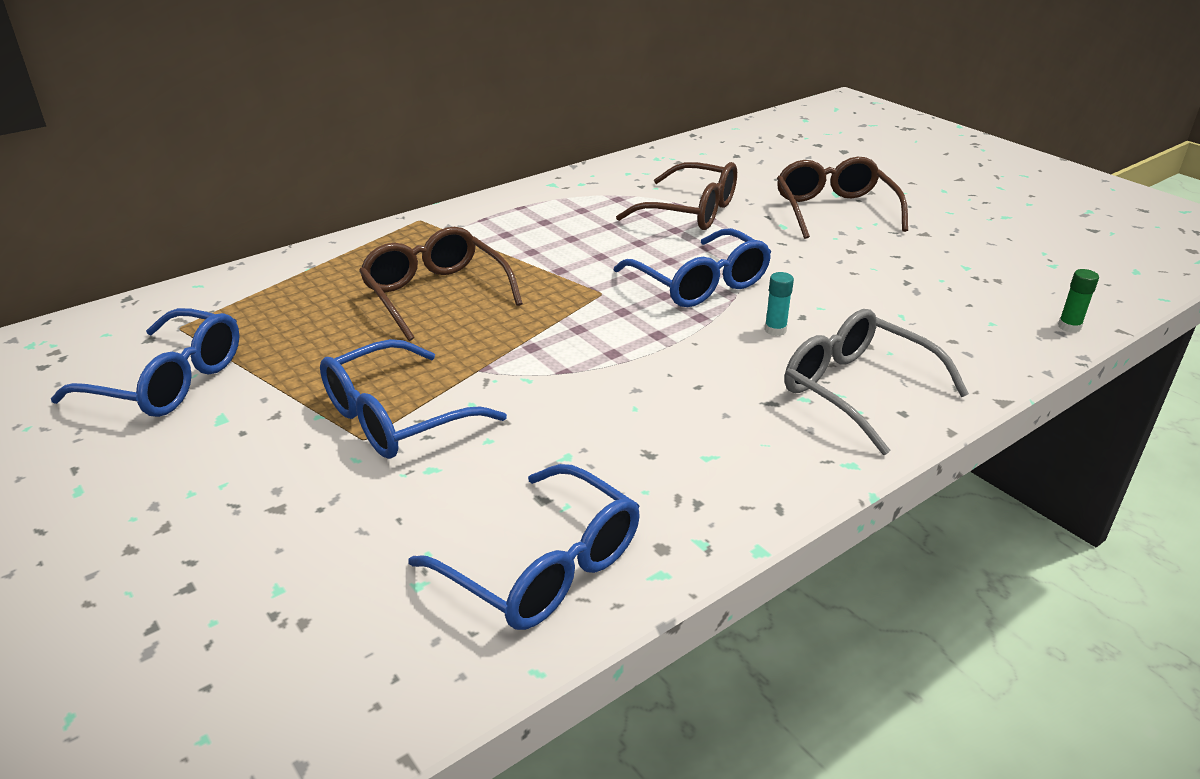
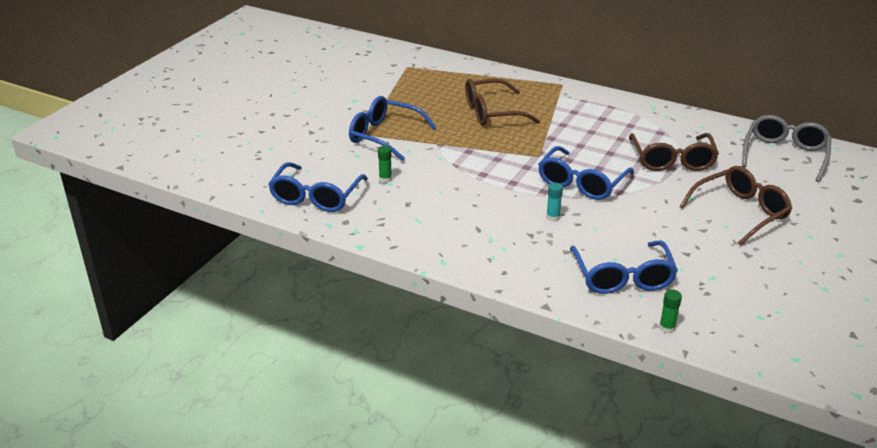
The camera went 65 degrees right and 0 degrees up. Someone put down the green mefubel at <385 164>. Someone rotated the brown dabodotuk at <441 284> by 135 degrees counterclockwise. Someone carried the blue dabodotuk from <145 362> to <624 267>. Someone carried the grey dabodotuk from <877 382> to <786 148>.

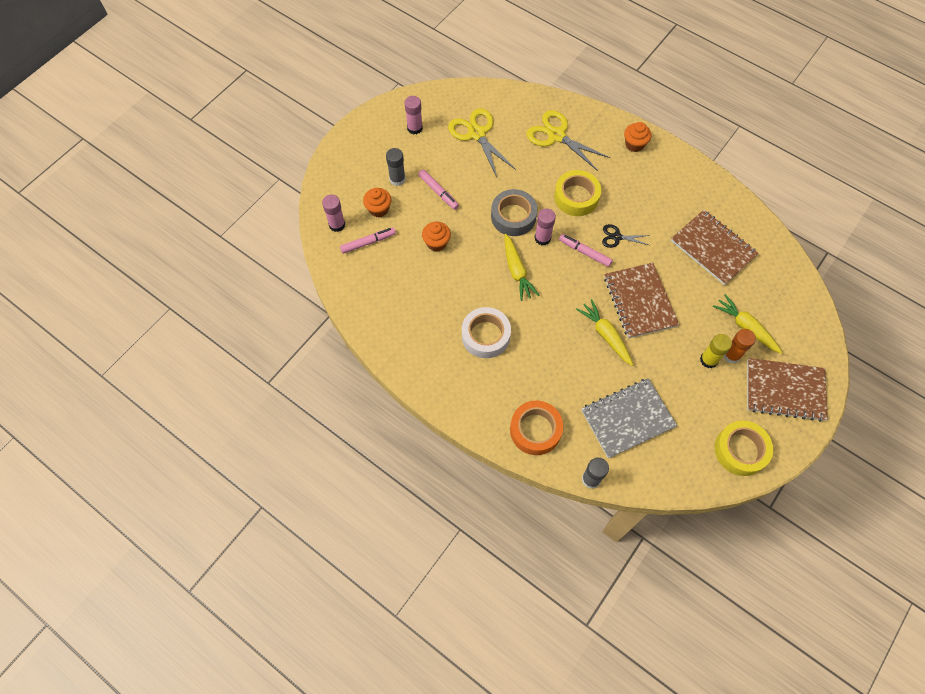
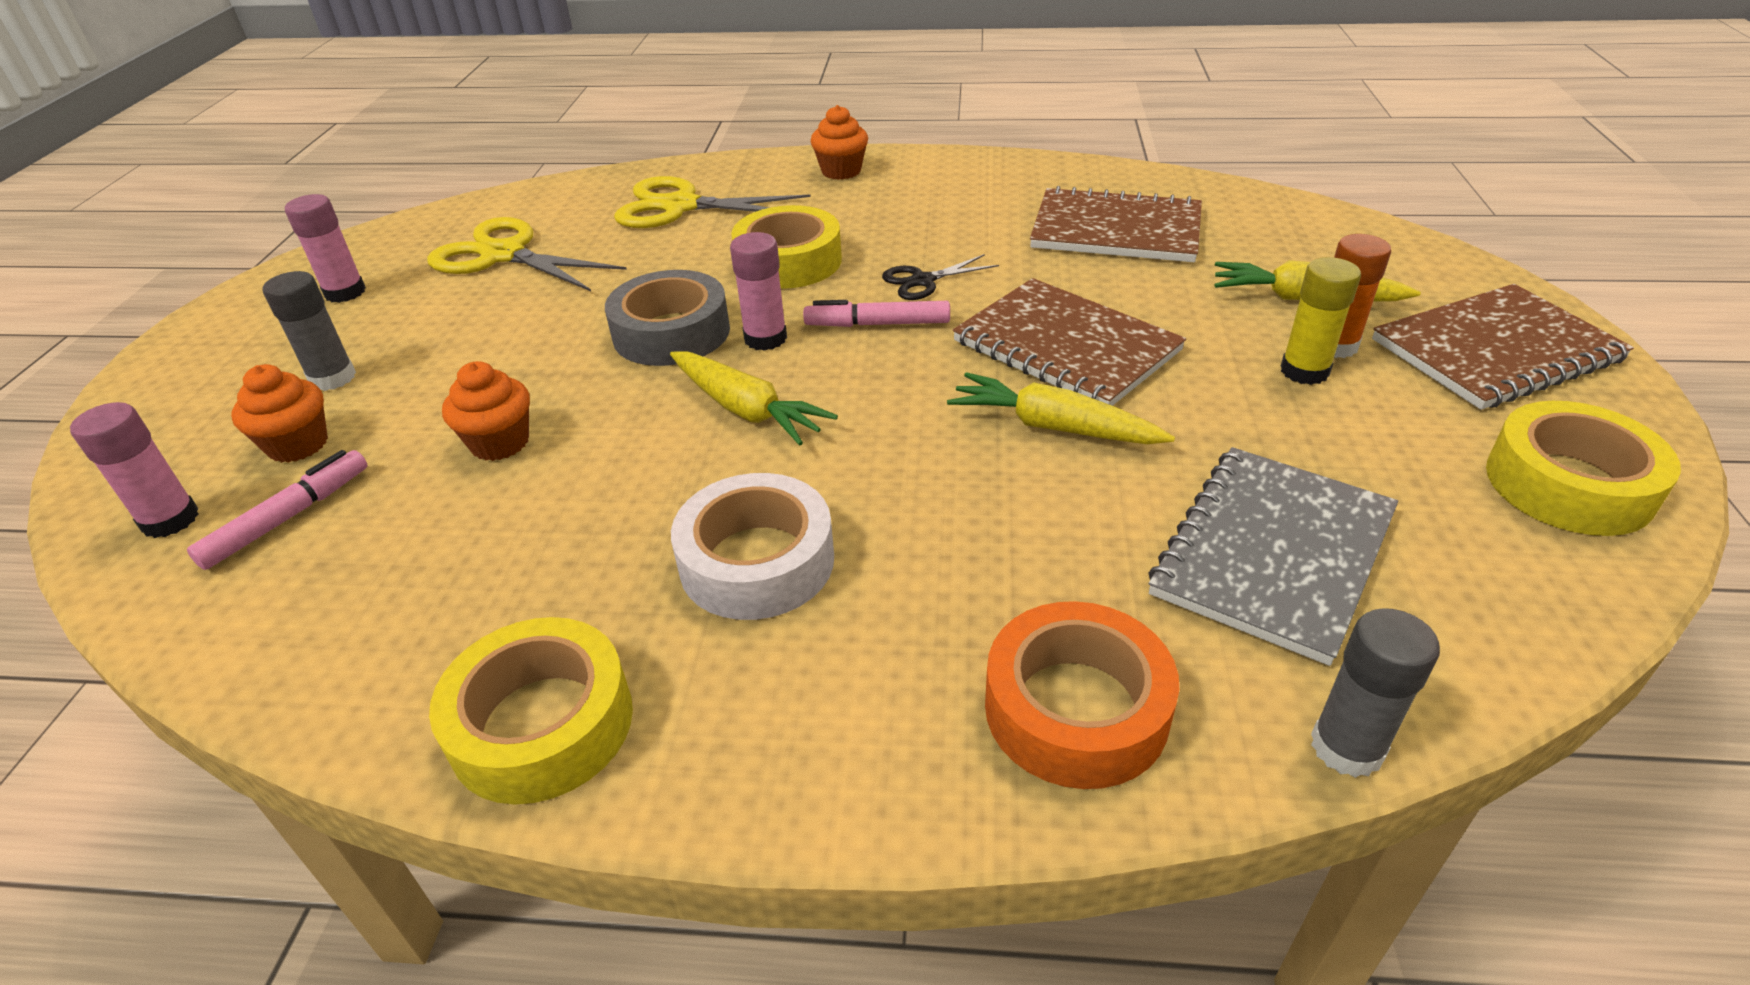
The camera went 30 degrees left and 25 degrees down. Someone put down the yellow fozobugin at <531 710>. Someone took away the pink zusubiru at <438 190>.

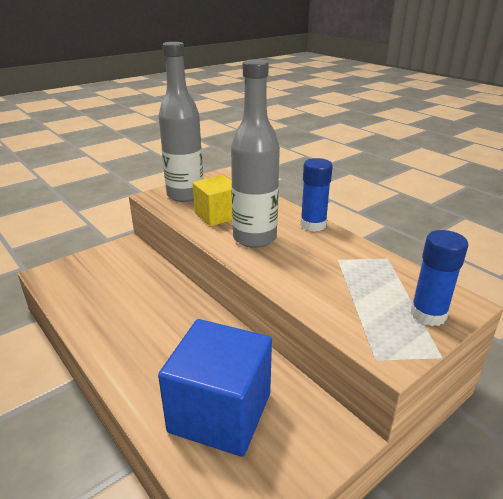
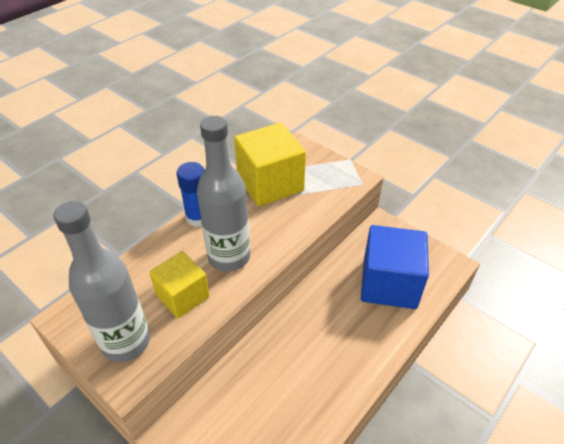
The camera went 100 degrees left and 15 degrees up. Someone put down the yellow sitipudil at <270 164>. Someone took away the blue mefubel at <439 278>.

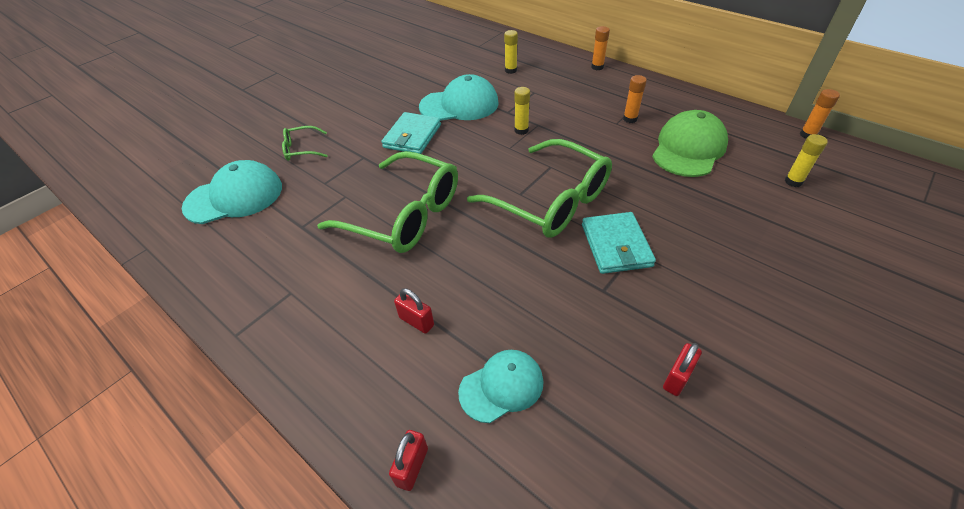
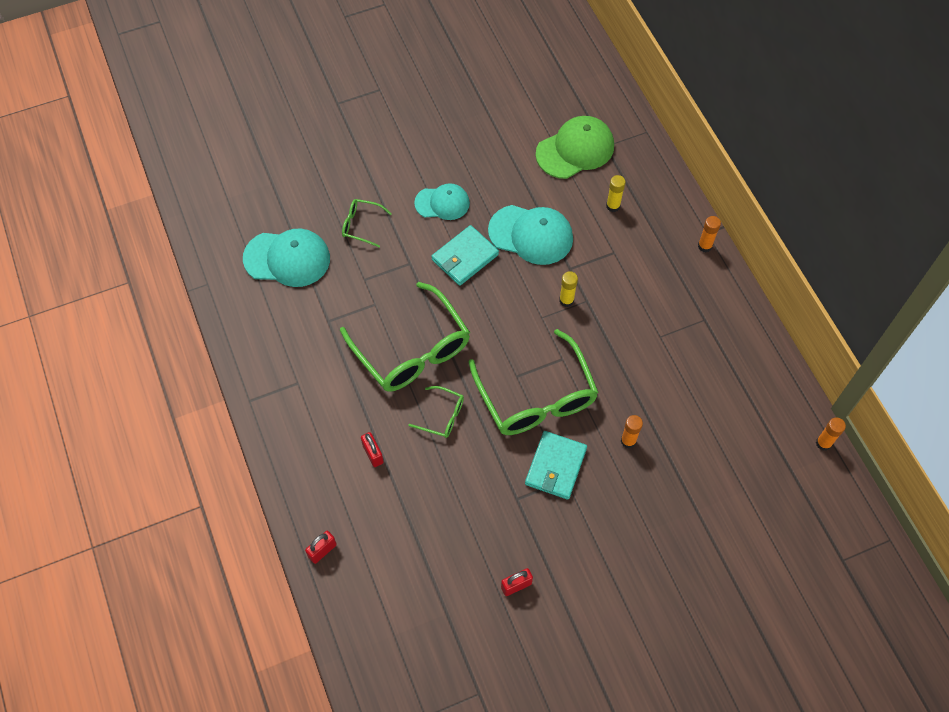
The camera went 25 degrees right and 15 degrees up. Someone put down the green dabodotuk at <436 412>. Someone carried the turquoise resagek from <501 386> to <442 201>. Someone carried the green resagek from <690 143> to <575 147>. Someone carried the orange mefubel from <635 99> to <632 431>. Someone took away the yellow mefubel at <806 160>.

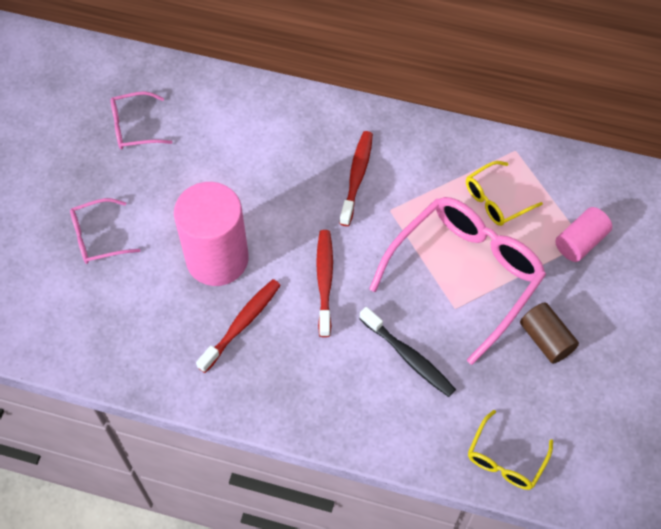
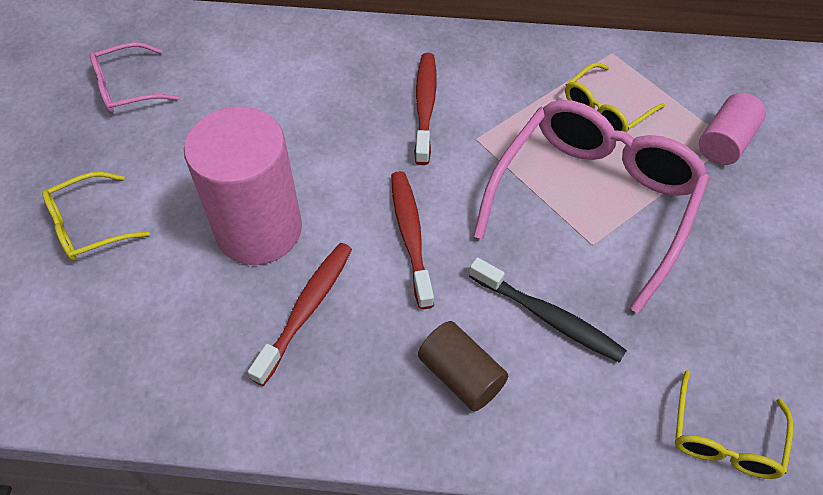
The camera went 10 degrees left and 5 degrees down. Someone repainted the pink dabodotuk at <105 231>, which became the yellow dabodotuk at <96 216>. Someone carried the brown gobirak from <549 333> to <463 366>.

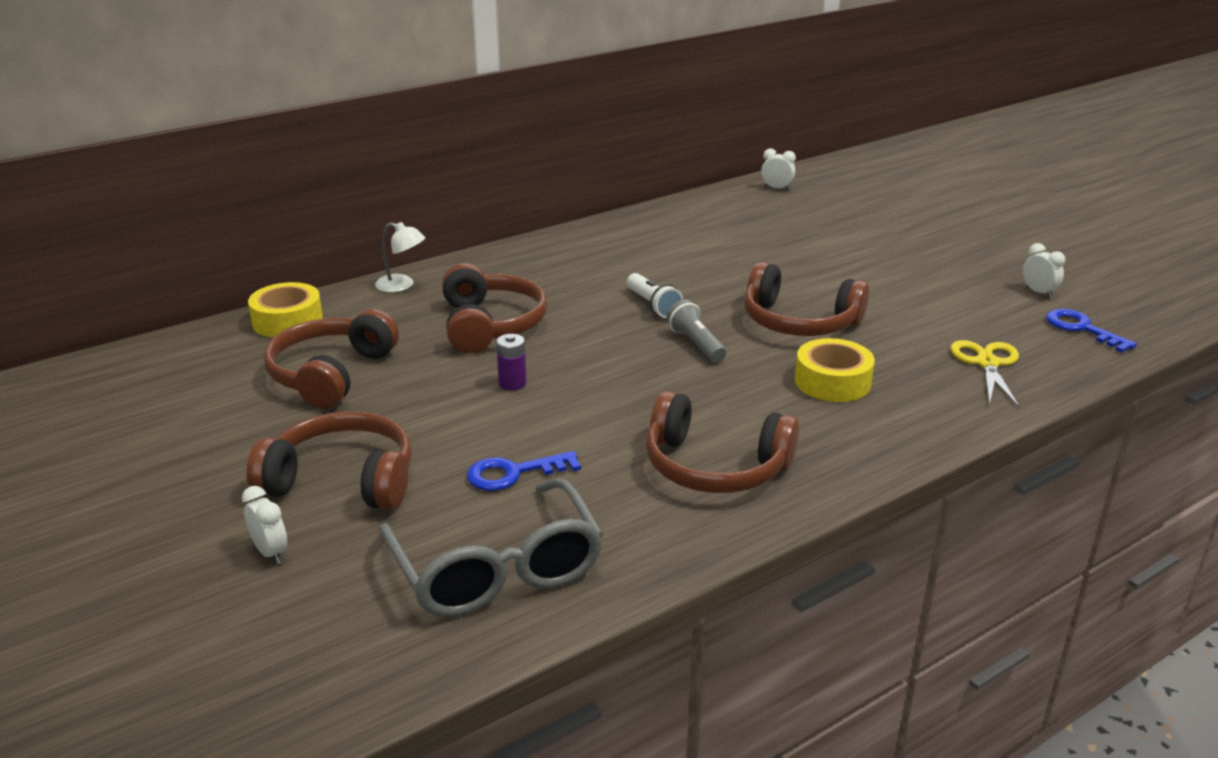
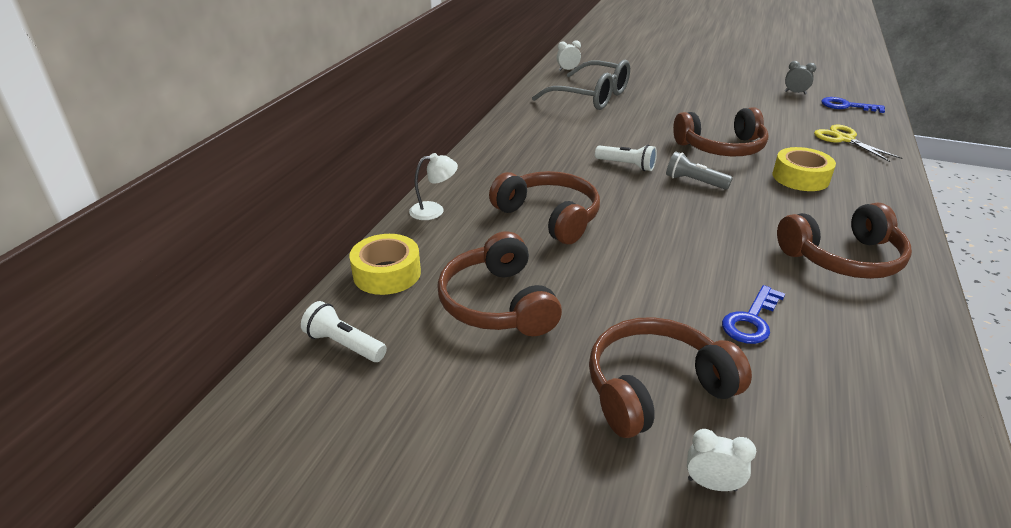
The camera went 35 degrees left and 5 degrees up. Someone put down the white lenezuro at <344 331>. Someone carried the grey dabodotuk from <491 547> to <581 85>. Someone repainted the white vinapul at <1044 270>, which became the grey vinapul at <800 77>. Someone took away the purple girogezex at <511 362>.

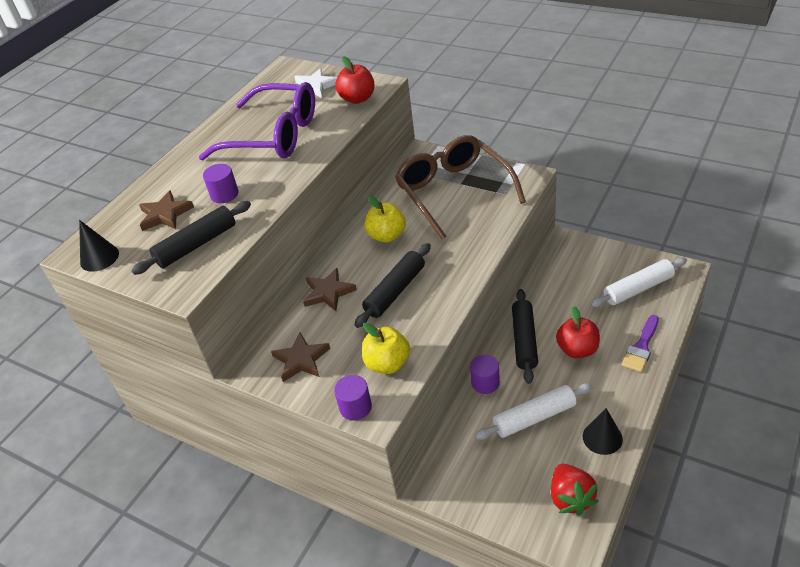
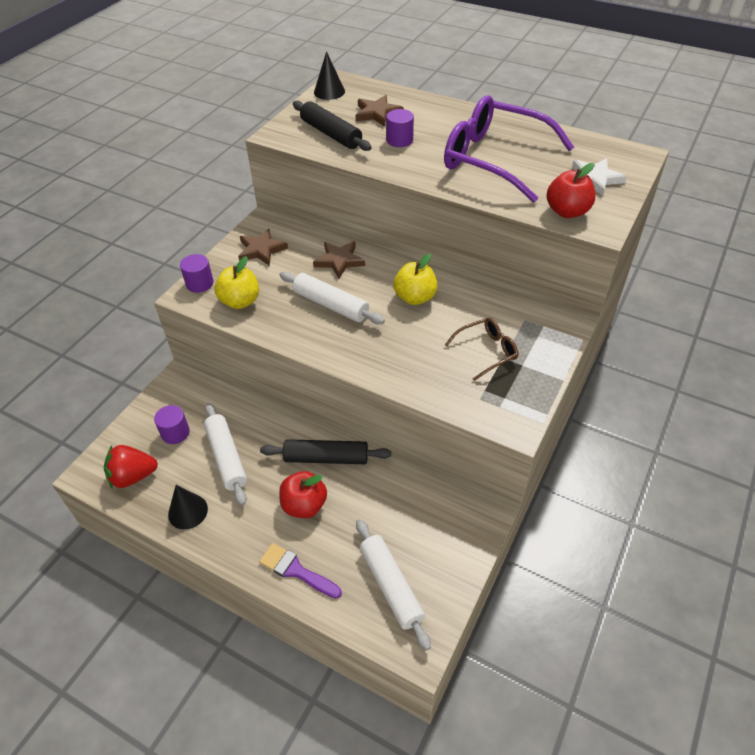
The camera went 85 degrees right and 5 degrees up. Someone carried the purple gobirak from <485 374> to <172 424>. Someone repainted the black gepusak at <393 285>, which became the white gepusak at <332 298>. Someone rotated the purple dabodotuk at <257 121> by 105 degrees clockwise. Someone scaled the brown dabodotuk at <460 187> by 0.48.

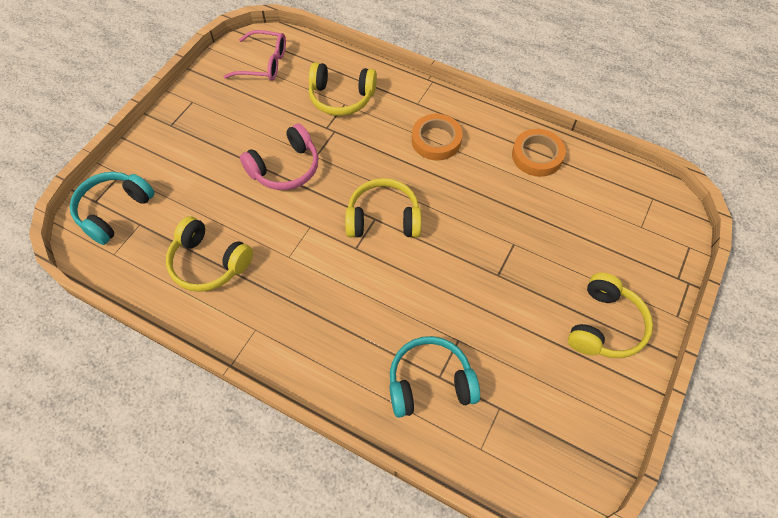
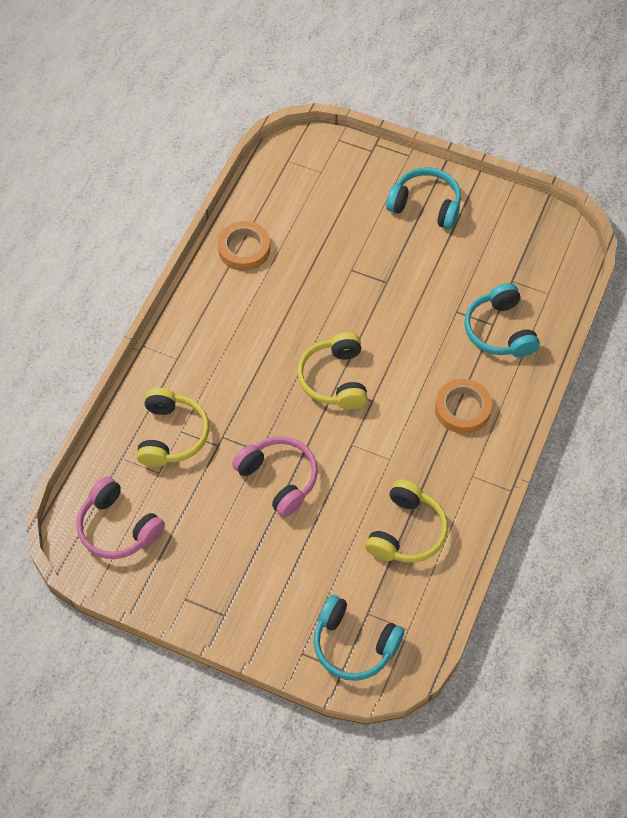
The camera went 95 degrees left and 0 degrees up. Someone swapped the pink dabodotuk at <255 55> for the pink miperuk at <120 517>. Someone repainted the yellow miperuk at <610 315>, which became the turquoise miperuk at <423 198>. Someone carried the orange fozobugin from <437 137> to <463 406>.

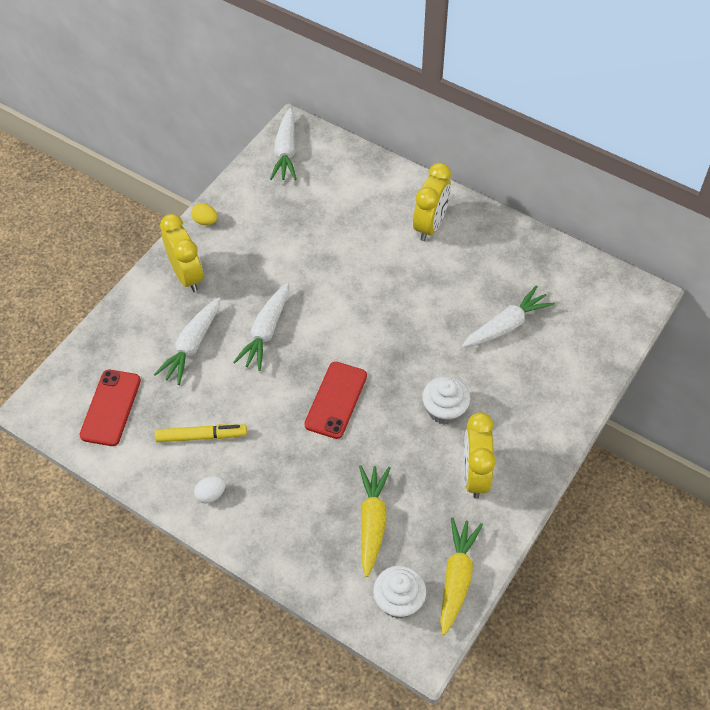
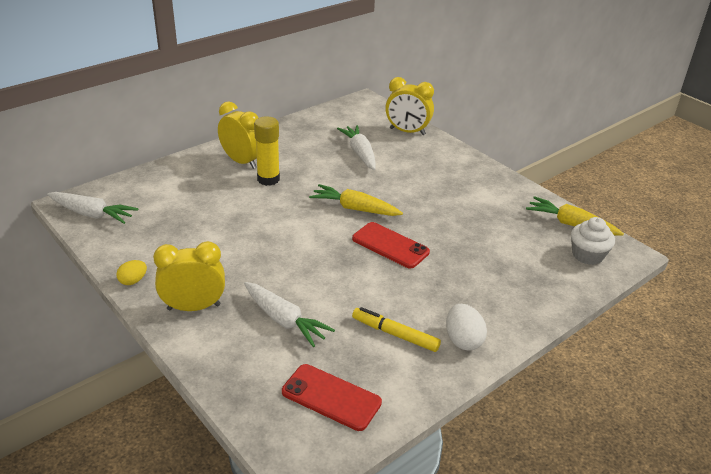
The camera went 75 degrees left and 20 degrees down. Someone put down the yellow mefubel at <267 151>. Someone carried the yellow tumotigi from <374 521> to <356 200>. Someone rotated the yellow zusubiru at <201 433> by 75 degrees counterclockwise. Someone carried the yellow vinapul from <480 455> to <409 106>. Someone scaled the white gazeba at <210 489> by 1.55. Someone took away the white tumotigi at <261 327>. Someone took away the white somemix at <446 400>.

